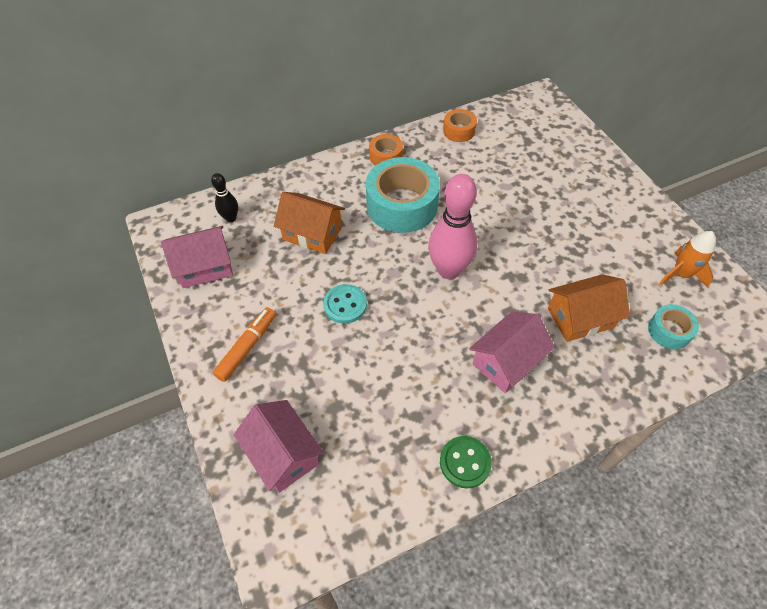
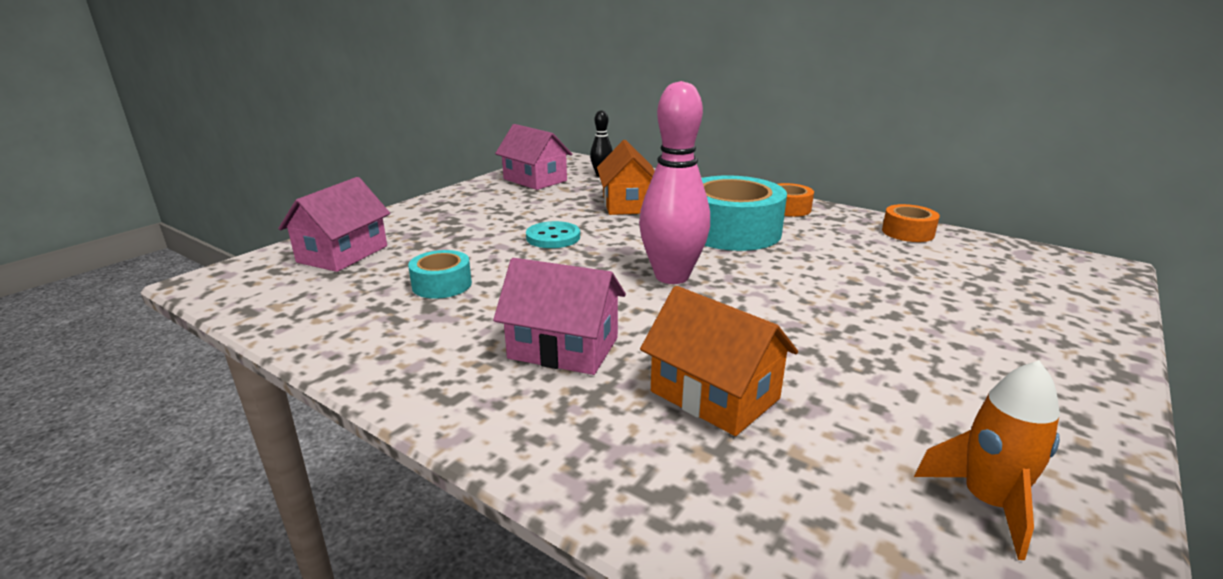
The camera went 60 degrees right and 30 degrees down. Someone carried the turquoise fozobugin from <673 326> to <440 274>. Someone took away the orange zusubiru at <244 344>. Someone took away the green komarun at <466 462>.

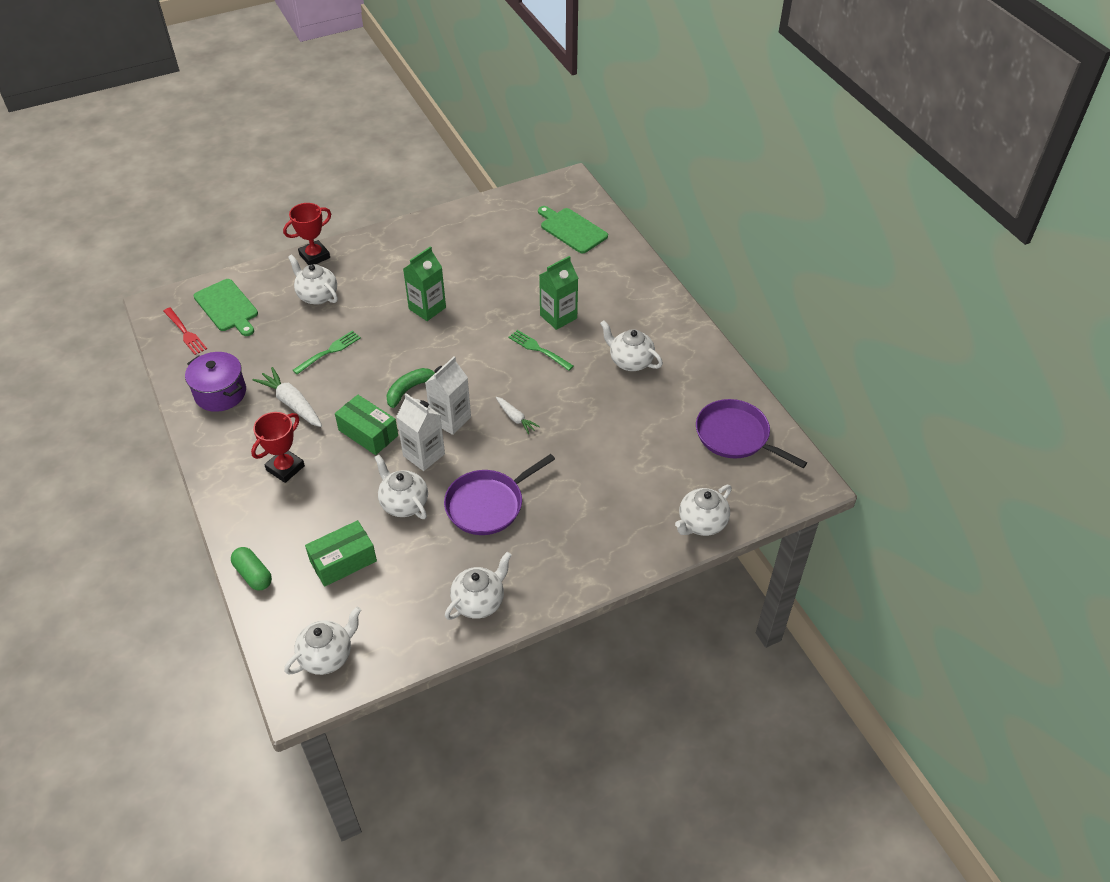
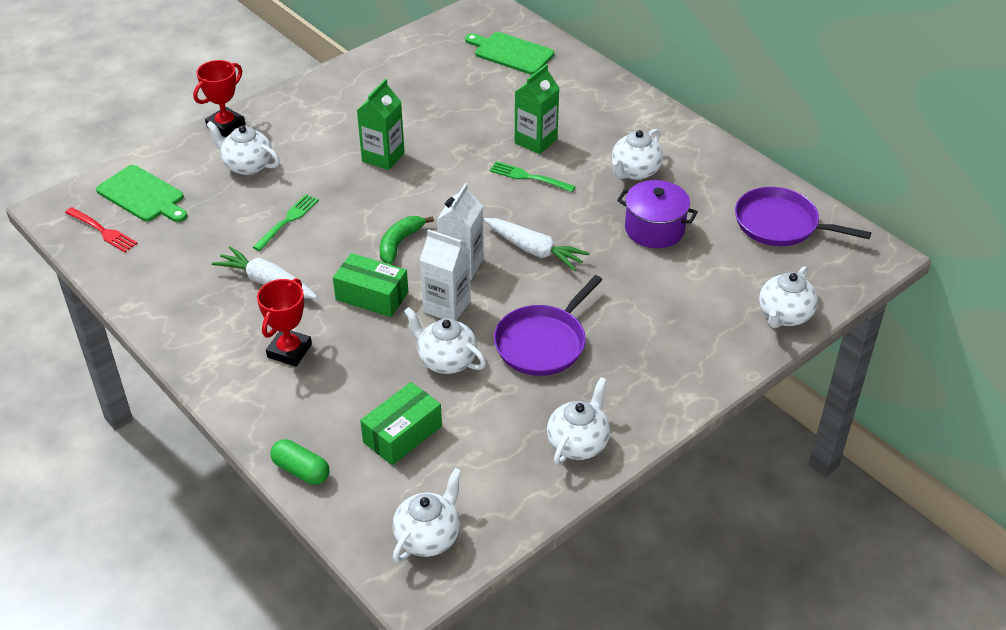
The camera went 15 degrees left and 5 degrees down. Someone scaled the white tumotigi at <518 415> by 1.69. Someone rotated the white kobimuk at <631 345> by 75 degrees counterclockwise. Someone carried the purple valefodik from <215 382> to <657 214>.

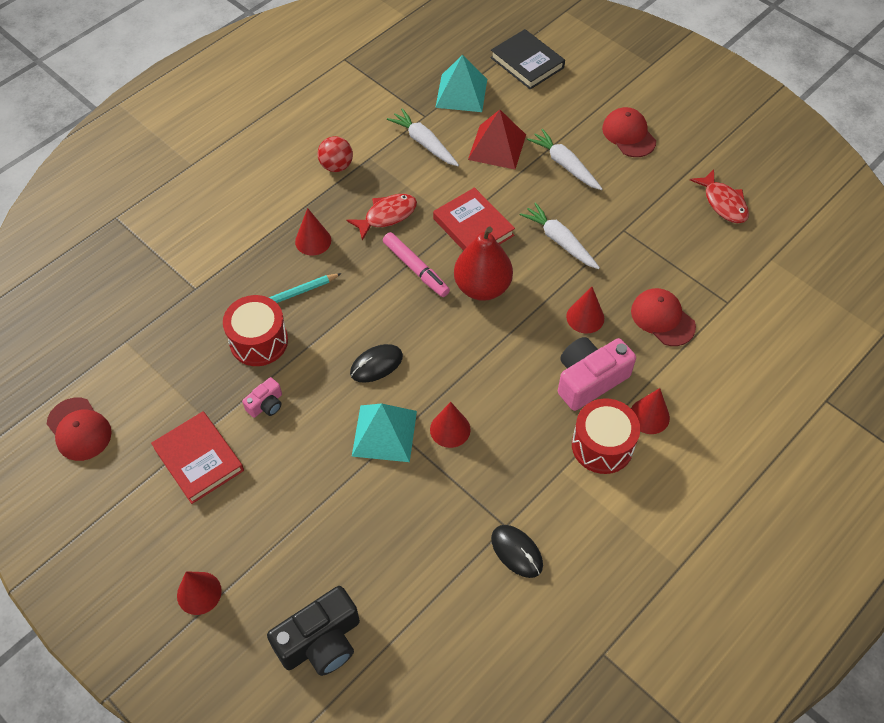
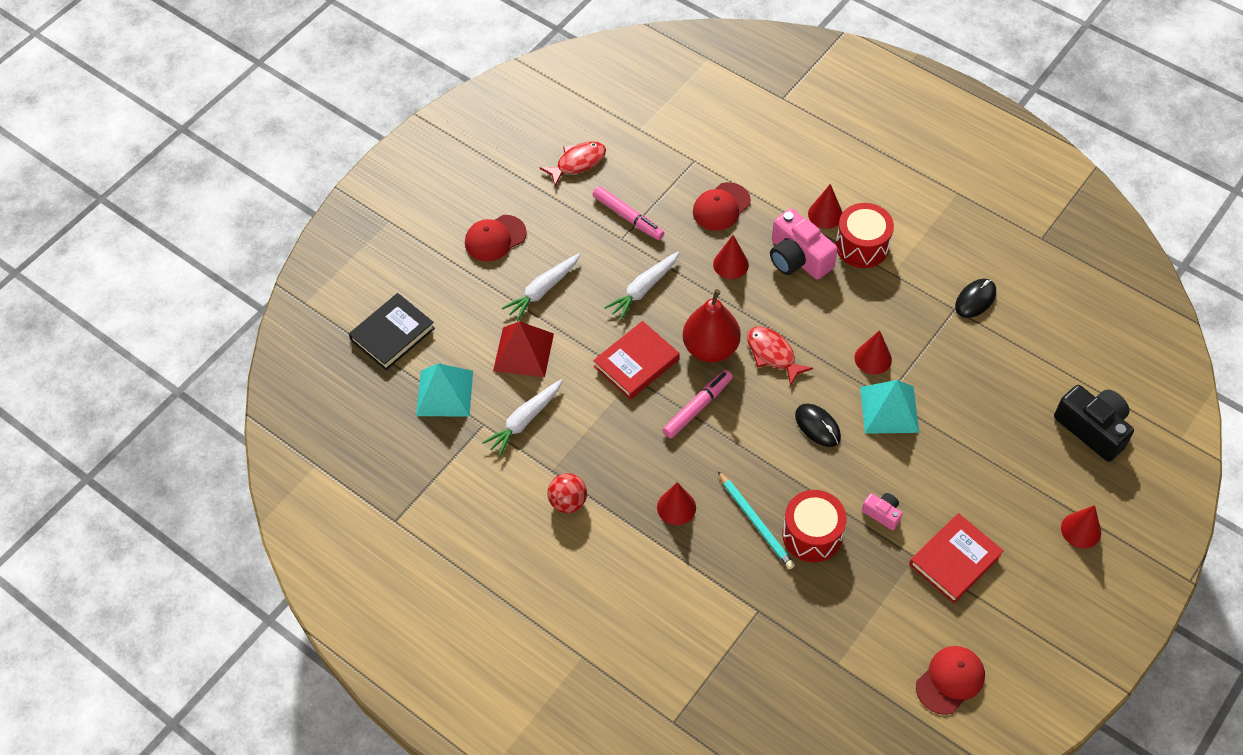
The camera went 95 degrees left and 0 degrees up. Someone put down the pink zusubiru at <628 213>. Someone carried the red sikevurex from <382 217> to <780 357>.

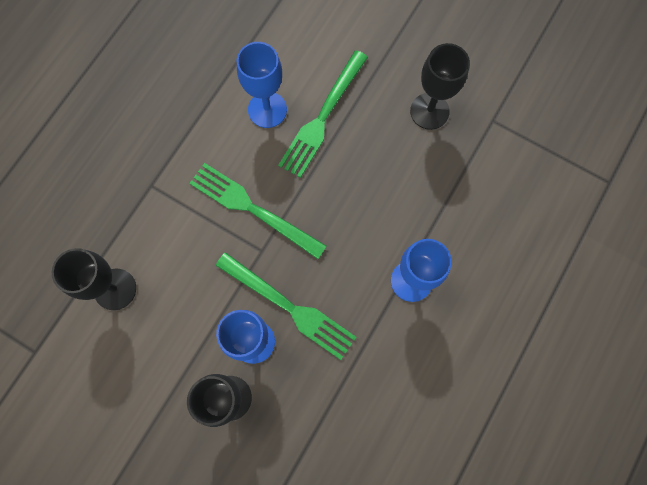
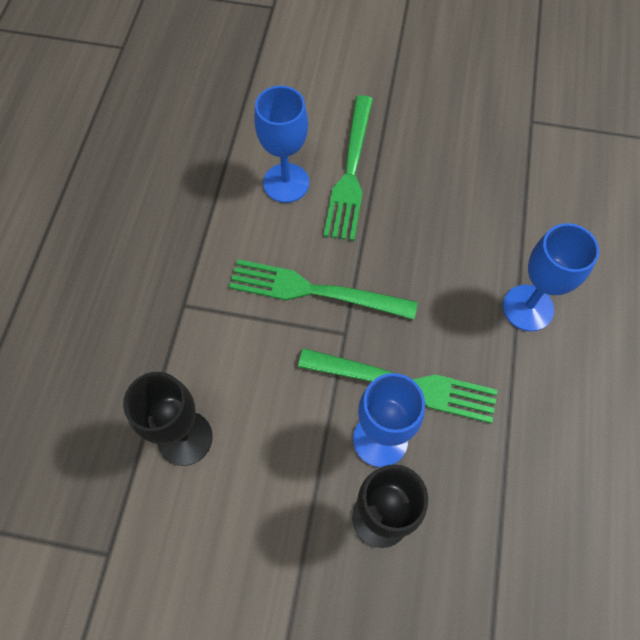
The camera went 20 degrees left and 10 degrees down. Someone took away the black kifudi at <440 86>.

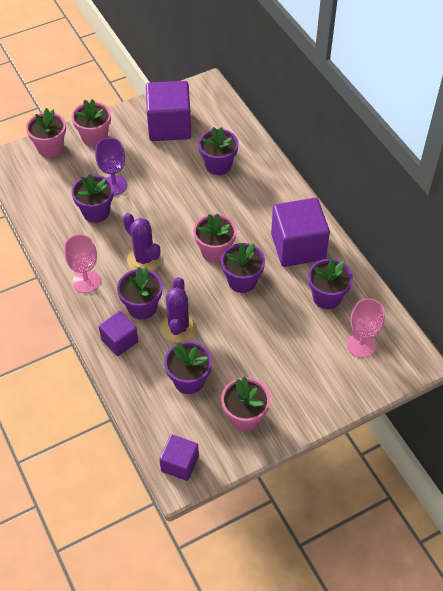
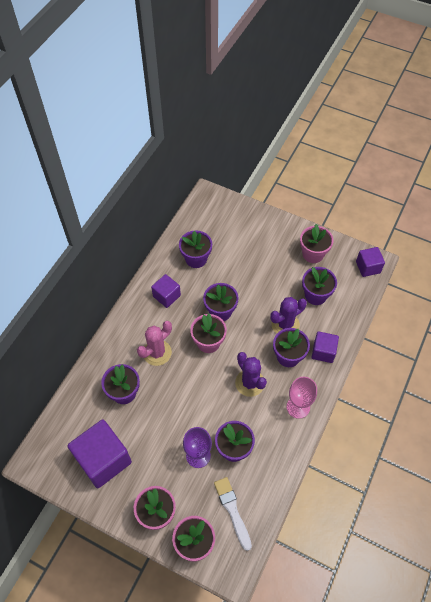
The camera went 125 degrees left and 5 degrees up. Someone put down the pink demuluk at <154 343>. Someone scaled the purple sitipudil at <300 232> by 0.56. Someone put down the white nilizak at <233 514>. Someone rotated the purple demuluk at <142 242> by 45 degrees counterclockwise. Someone took away the pink kifudi at <366 328>.

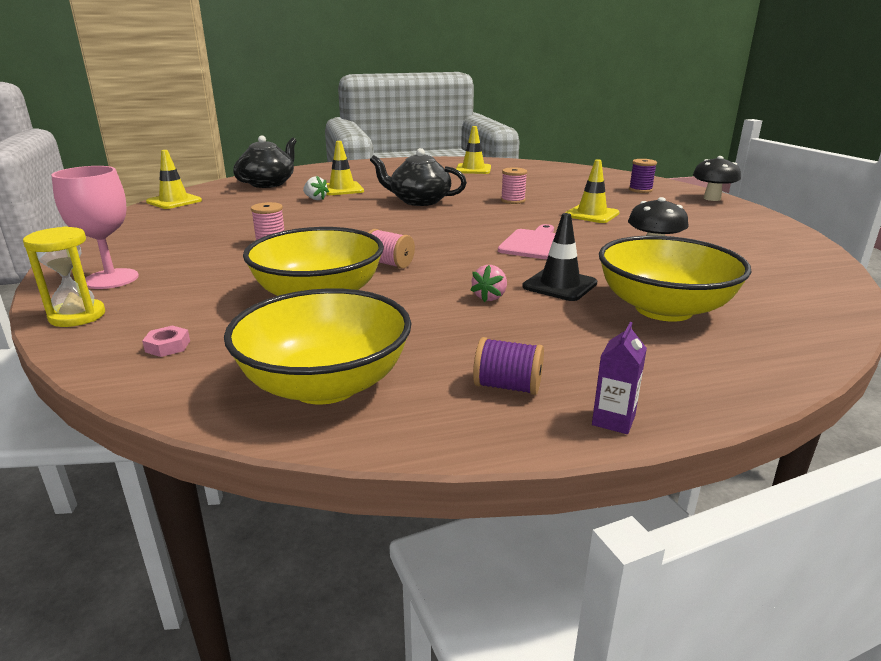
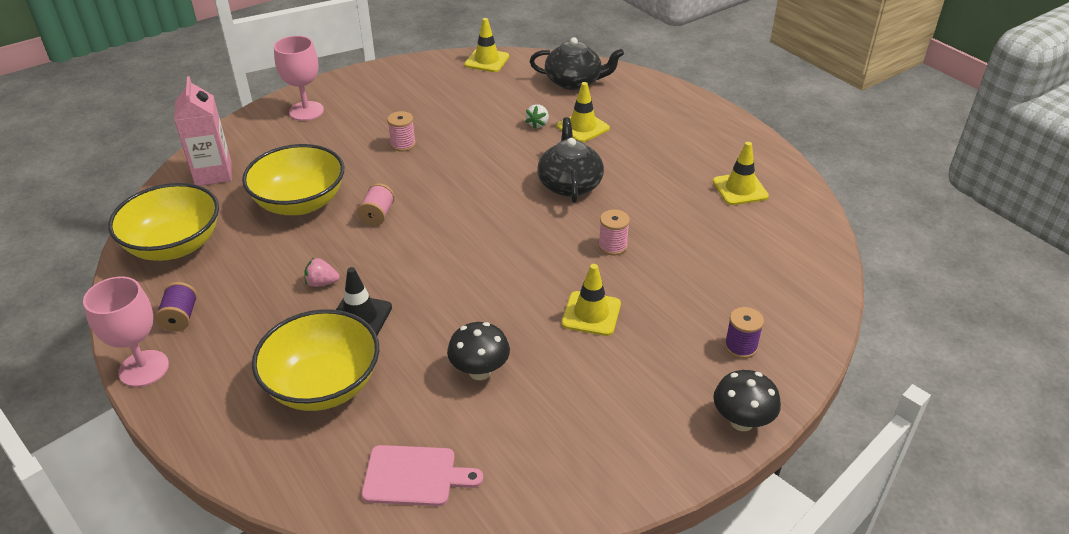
The camera went 70 degrees right and 15 degrees up. Someone swapped the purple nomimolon at <619 378> for the pink kifudi at <126 332>. Someone swapped the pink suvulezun at <166 341> for the pink nomimolon at <203 131>. Someone carried the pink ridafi from <527 241> to <422 475>. Someone took away the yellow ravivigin at <64 276>.

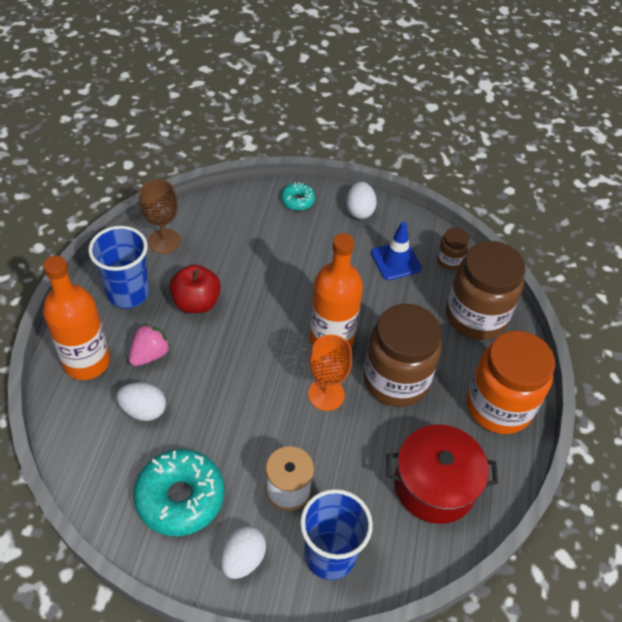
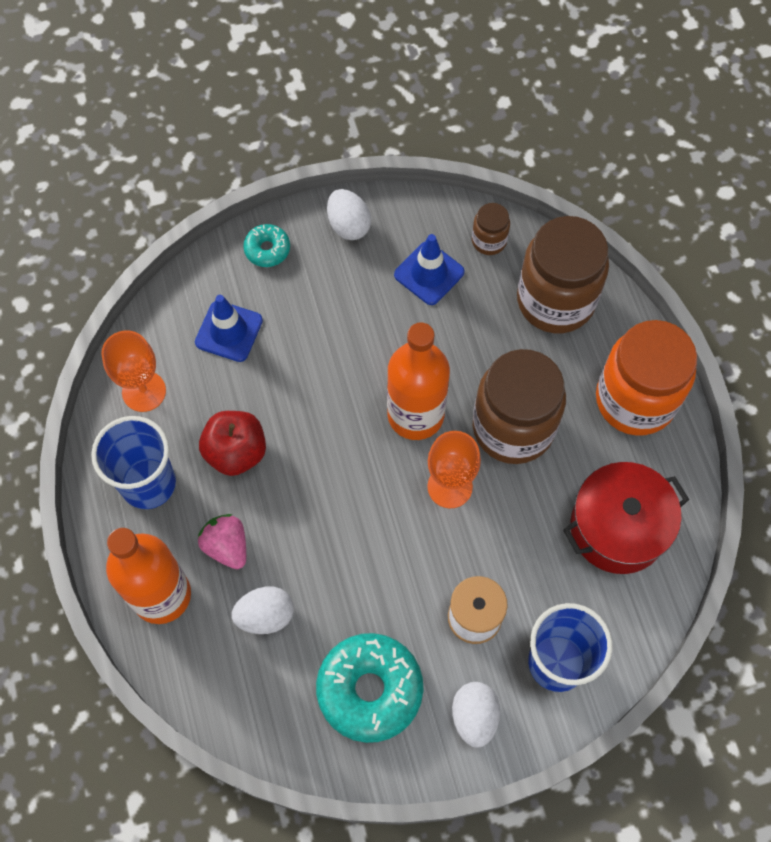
The camera went 25 degrees left and 15 degrees up. Someone repainted the brown kifudi at <160 216>, which became the orange kifudi at <133 371>. Someone put down the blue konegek at <229 328>. Someone rotated the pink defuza at <150 344> by 45 degrees counterclockwise.

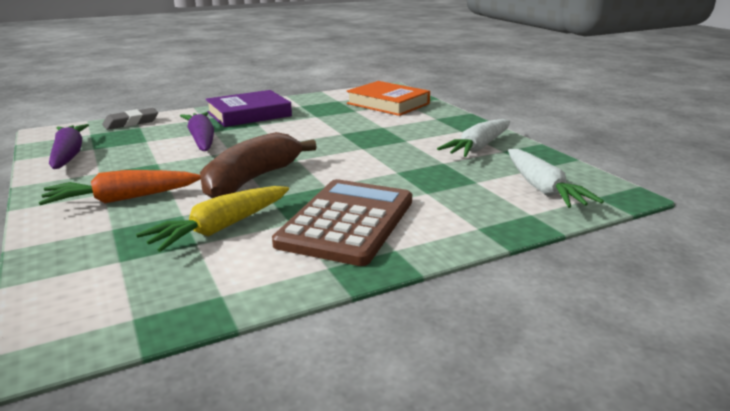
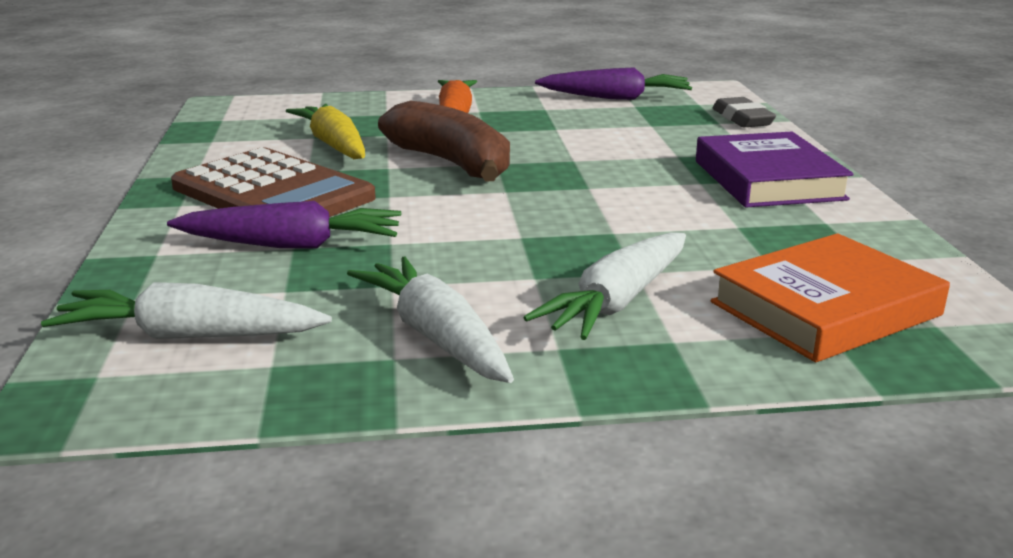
The camera went 110 degrees right and 0 degrees up. Someone carried the purple tumotigi from <197 131> to <284 224>. Someone put down the white tumotigi at <604 286>.

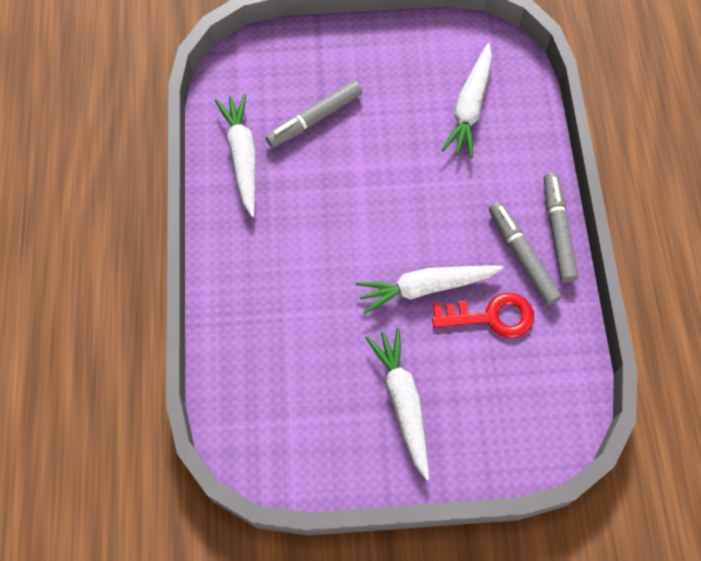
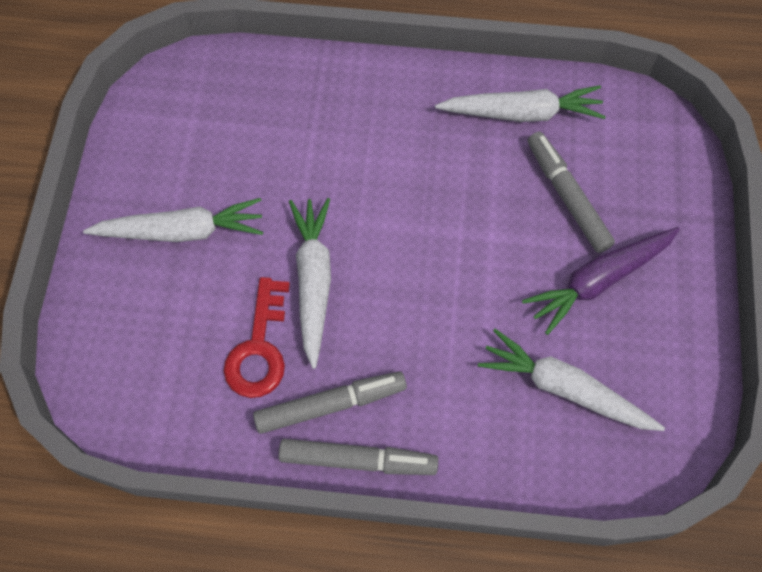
The camera went 100 degrees right and 0 degrees up. Someone put down the purple tumotigi at <601 281>.

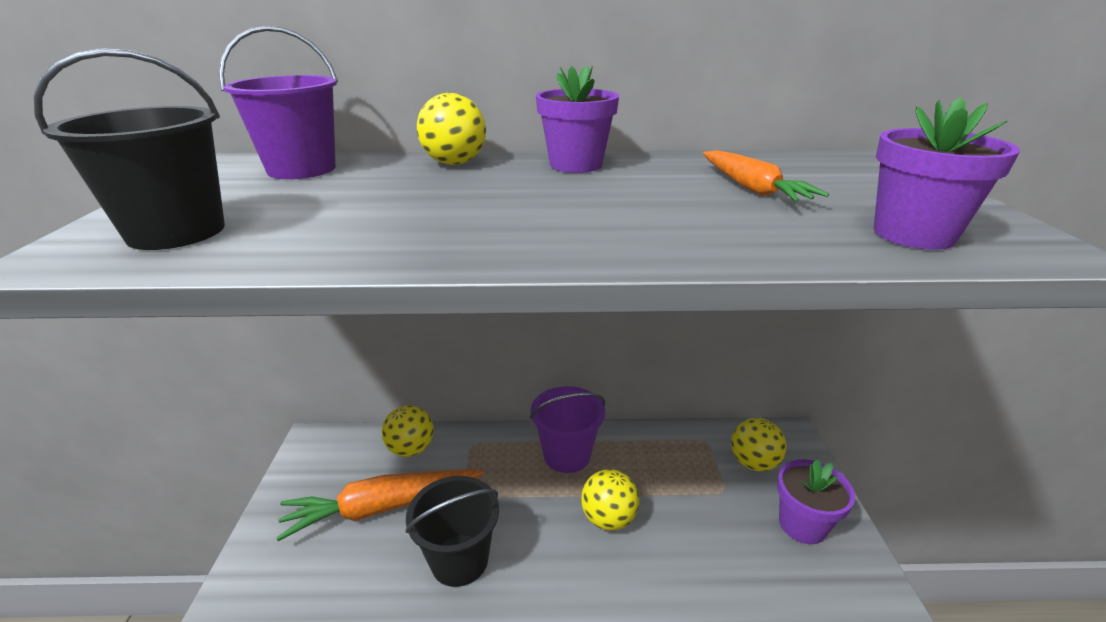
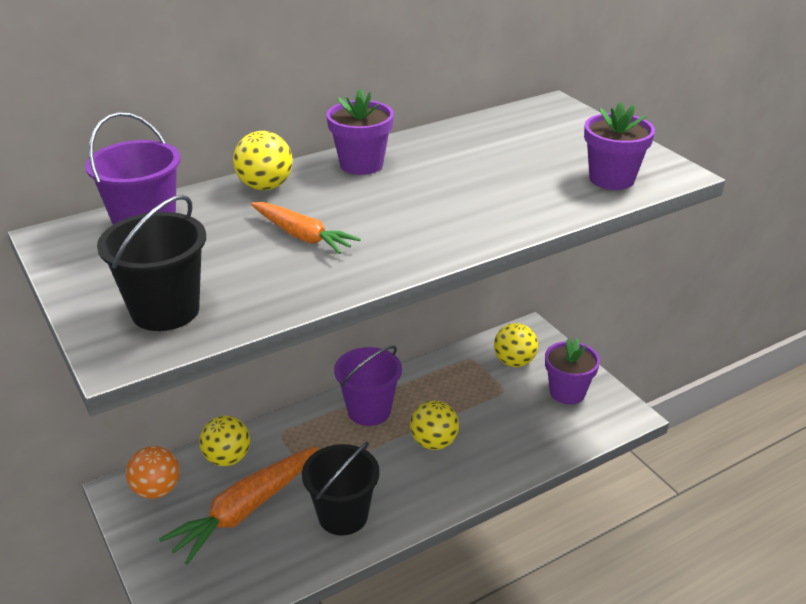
The camera went 30 degrees left and 5 degrees up. Someone put down the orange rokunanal at <153 472>. Someone carried the orange tumotigi from <766 176> to <306 228>.

